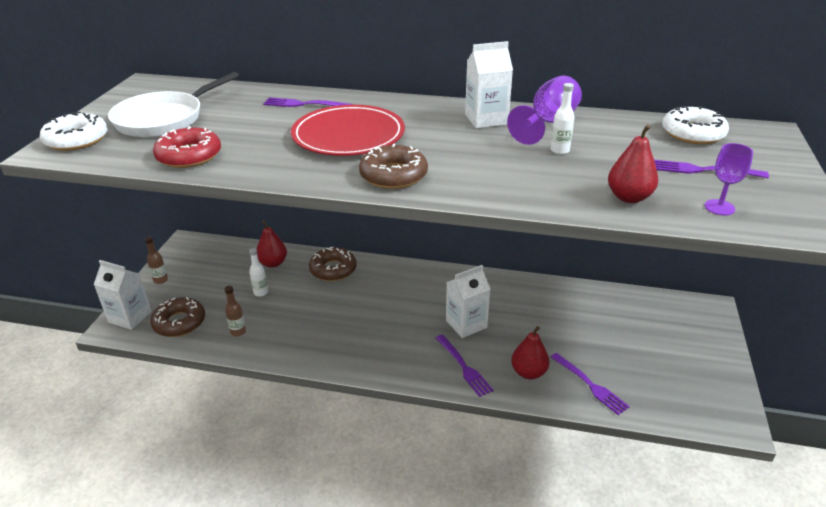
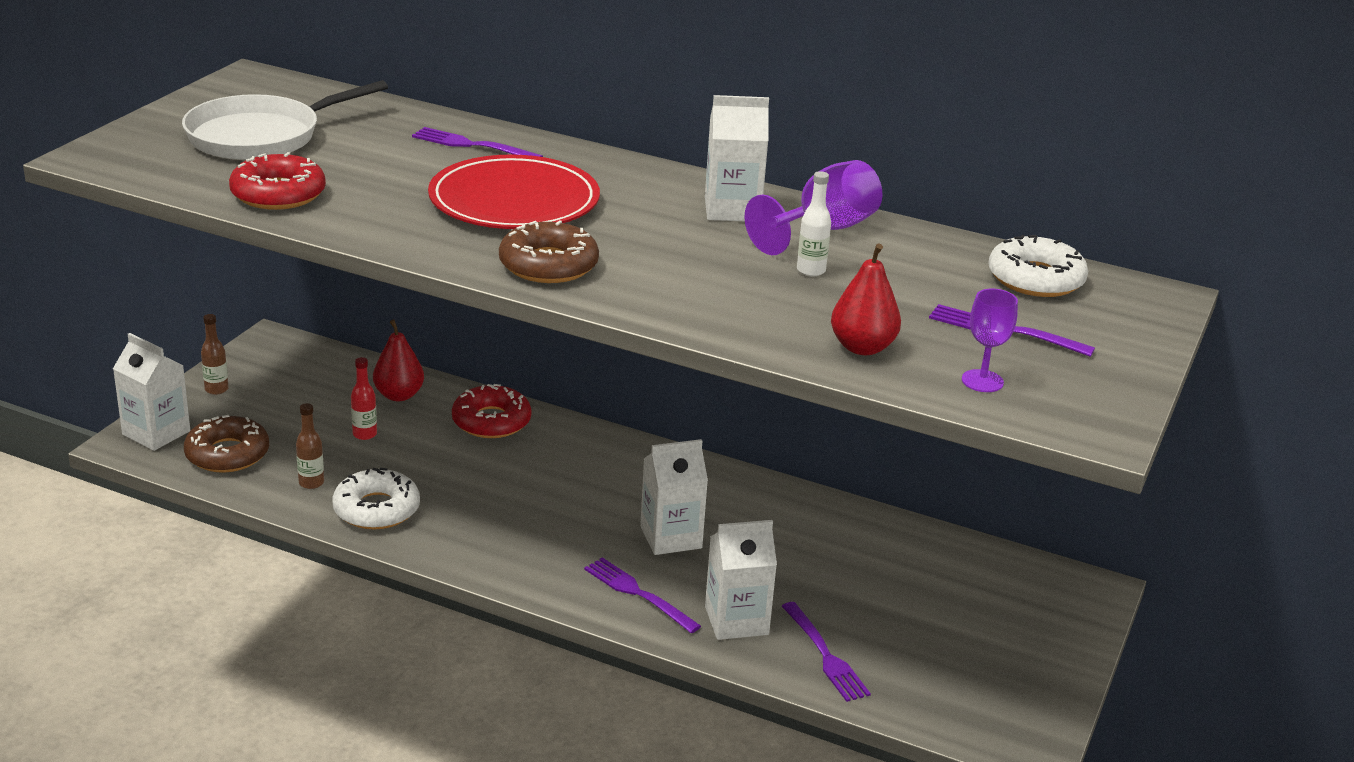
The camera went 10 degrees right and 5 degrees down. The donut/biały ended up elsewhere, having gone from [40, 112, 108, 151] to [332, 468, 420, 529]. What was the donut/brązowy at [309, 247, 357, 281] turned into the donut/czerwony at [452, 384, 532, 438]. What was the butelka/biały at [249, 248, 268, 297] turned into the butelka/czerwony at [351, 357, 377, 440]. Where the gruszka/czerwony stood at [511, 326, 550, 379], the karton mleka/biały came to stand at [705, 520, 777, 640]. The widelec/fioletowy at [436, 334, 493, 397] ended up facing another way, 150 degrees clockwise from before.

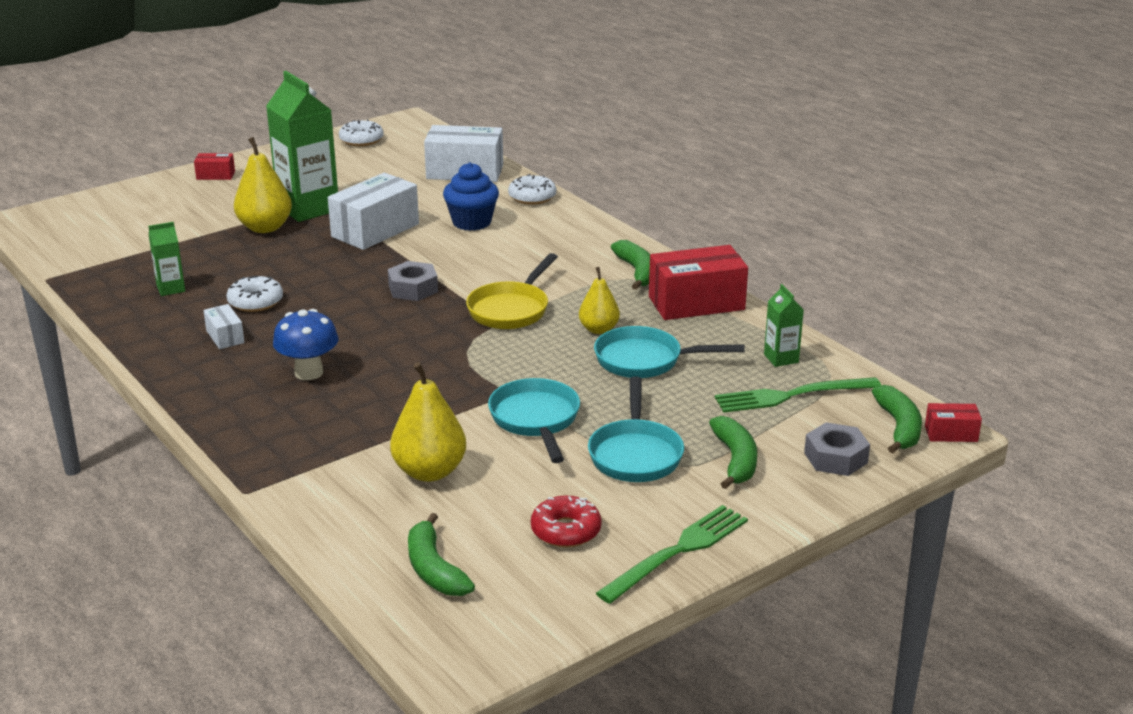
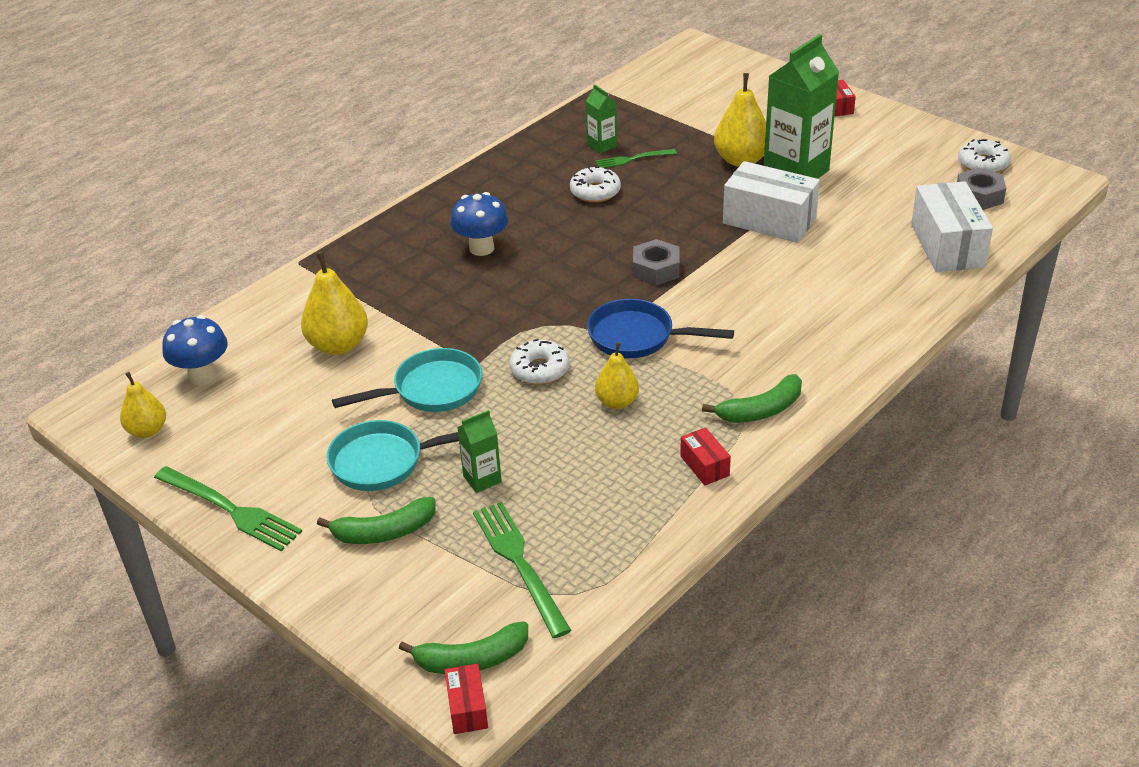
The camera went 80 degrees right and 10 degrees up. The second view lost the muffinka/niebieski at [443, 162, 499, 231]. The donut/biały ended up elsewhere, having gone from [508, 174, 556, 205] to [509, 339, 569, 385]. The size of the pudełko/czerwony at [649, 245, 748, 320] changed by a factor of 0.48. What was the patelnia/żółty at [466, 253, 558, 329] turned into the patelnia/niebieski at [587, 299, 734, 358]. The karton mleka/zielony ended up elsewhere, having gone from [764, 284, 804, 367] to [457, 410, 502, 493]. The second view lost the pudełko/biały at [203, 304, 245, 349]. The second view lost the patelnia/turkusowy at [594, 326, 744, 378]. The nakrętka/szary ended up elsewhere, having gone from [804, 422, 870, 476] to [957, 168, 1006, 210]. The second view lost the donut/czerwony at [531, 495, 602, 548]. Where the banan/zielony stood at [408, 513, 475, 596], the grzyb/niebieski came to stand at [162, 315, 228, 385]. The second view gained the widelec/zielony at [595, 149, 677, 168]. The second view gained the gruszka/żółty at [120, 372, 166, 438].

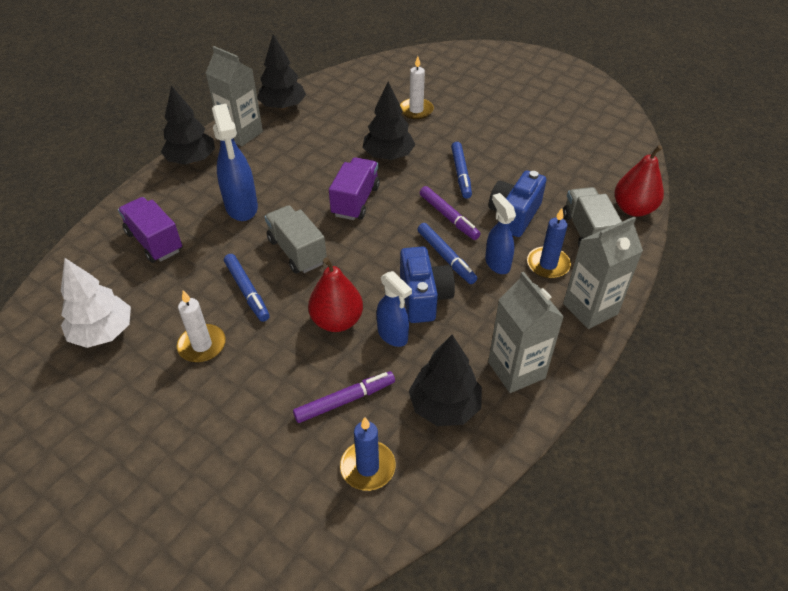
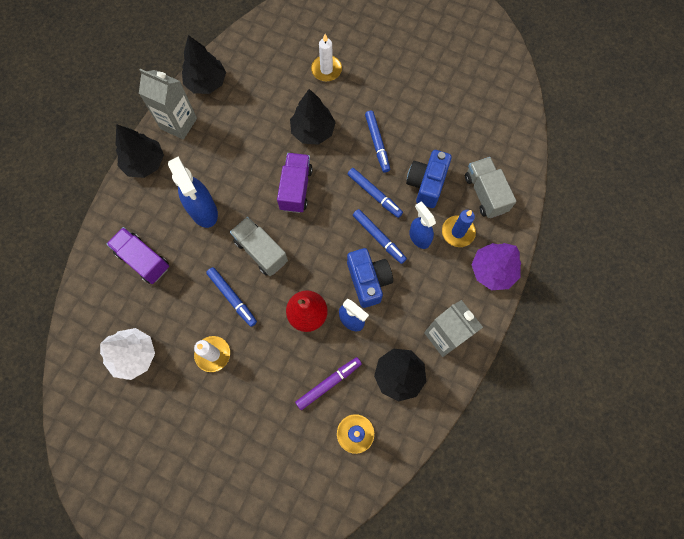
The camera went 10 degrees left and 25 degrees up. The second view lost the gruszka/czerwony at [614, 145, 664, 217]. What was the flamaster/fioletowy at [420, 186, 480, 240] turned into the flamaster/niebieski at [348, 168, 403, 218]. Where the karton mleka/szary stood at [563, 217, 643, 329], the drzewko/fioletowy came to stand at [471, 243, 521, 290].

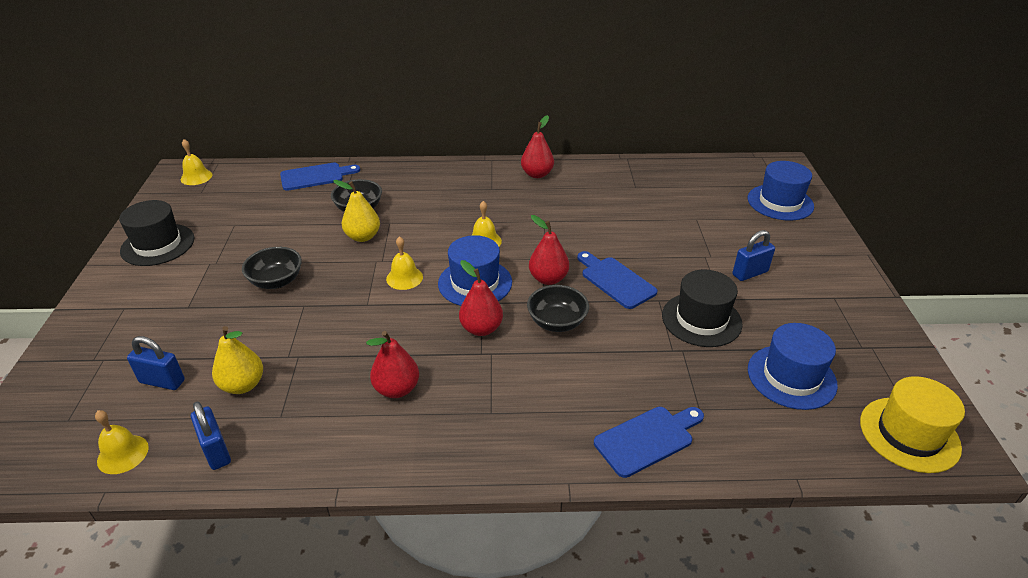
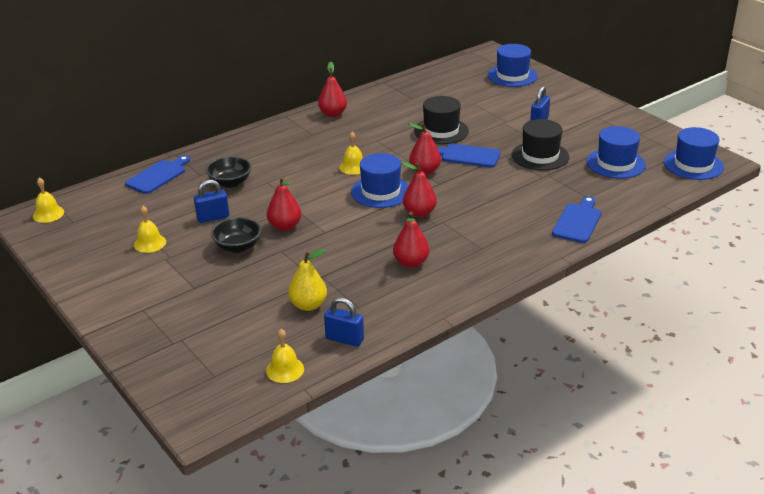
The camera went 35 degrees left and 5 degrees down. The second view lost the gruszka/żółty at [333, 180, 380, 242]. The kapelusz/czarny ended up elsewhere, having gone from [119, 200, 194, 266] to [414, 96, 469, 144]. The dzwonek/żółty ended up elsewhere, having gone from [386, 236, 423, 290] to [134, 206, 166, 253]. The second view lost the miska/czarny at [527, 285, 589, 332]. The kłódka/niebieski ended up elsewhere, having gone from [127, 336, 185, 390] to [194, 180, 229, 223]. What was the kapelusz/żółty at [860, 376, 965, 473] turned into the kapelusz/niebieski at [664, 127, 724, 180]. The second view gained the gruszka/czerwony at [267, 177, 301, 231].

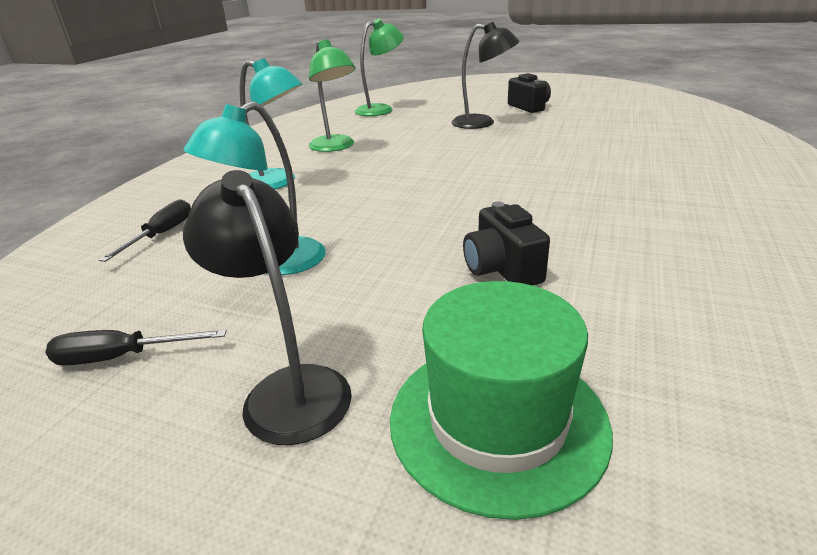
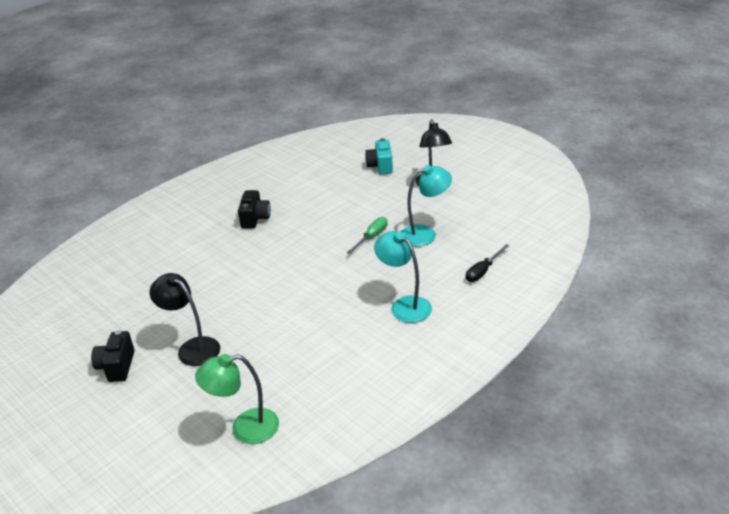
The camera went 155 degrees left and 5 degrees up. The second view lost the lampka/zielony at [309, 40, 356, 152]. The aparat fotograficzny/czarny ended up elsewhere, having gone from [463, 202, 550, 286] to [238, 190, 271, 229]. Where the kapelusz/zielony stood at [390, 281, 613, 520], the aparat fotograficzny/turkusowy came to stand at [365, 138, 393, 174]. The second view lost the śrubokręt/czarny at [45, 329, 227, 366]. The second view gained the śrubokręt/zielony at [347, 217, 388, 254].

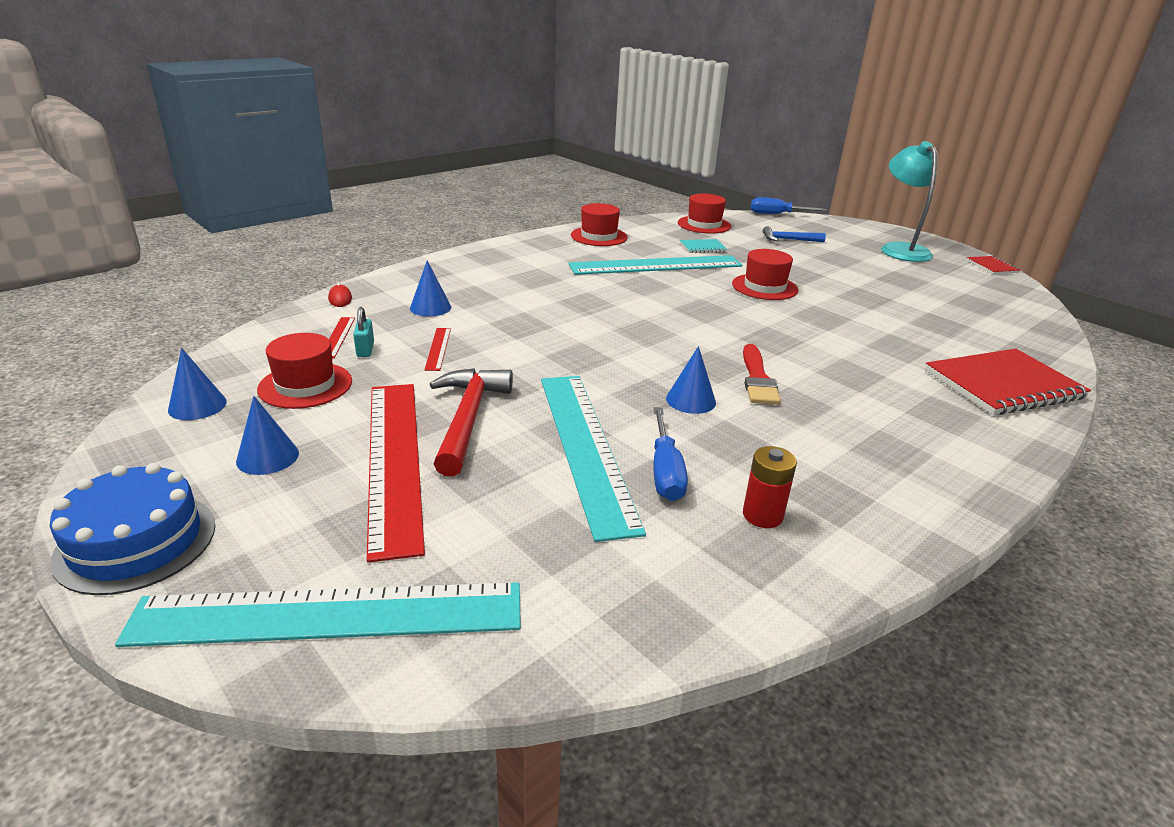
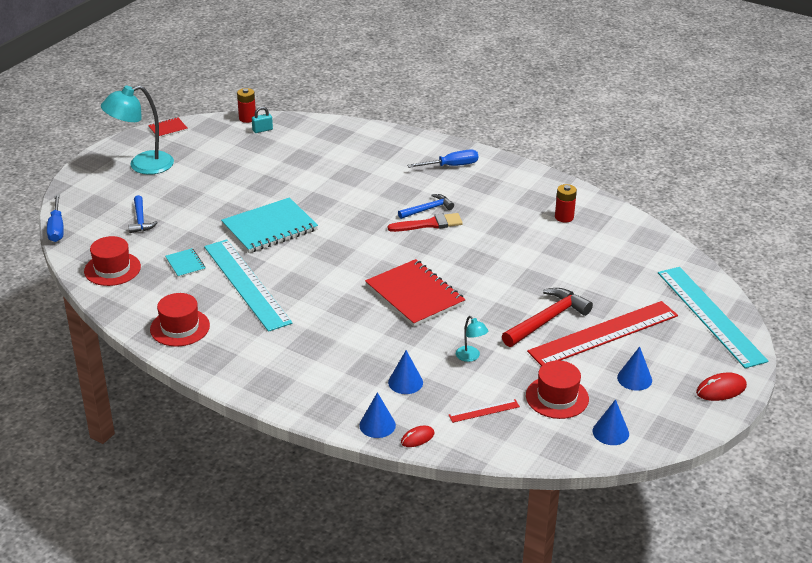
The camera went 105 degrees left and 5 degrees up. Where the kapelusz/czerwony stood at [732, 249, 798, 300], the zeszyt/turkusowy came to stand at [221, 197, 318, 253]. The kłódka/turkusowy ended up elsewhere, having gone from [353, 307, 374, 357] to [252, 106, 273, 133]. Where the linijka/czerwony stood at [424, 328, 451, 371], the lampka/turkusowy came to stand at [456, 316, 488, 362]. The stożek/niebieski ended up elsewhere, having gone from [666, 346, 716, 414] to [359, 392, 396, 438]. The zeszyt/czerwony ended up elsewhere, having gone from [925, 349, 1091, 415] to [365, 259, 465, 327]. The młotek/czerwony at [430, 368, 513, 476] ended up facing another way, 150 degrees clockwise from before. The second view lost the linijka/turkusowy at [541, 376, 646, 542]. The śrubokręt/niebieski ended up elsewhere, having gone from [653, 407, 688, 501] to [407, 150, 478, 168]. Where the tort/niebieski stood at [50, 463, 215, 595], the myszka/czerwony came to stand at [696, 373, 747, 401]. The second view gained the bateria/czerwony at [237, 88, 256, 123]. The second view gained the młotek/niebieski at [398, 194, 454, 219].

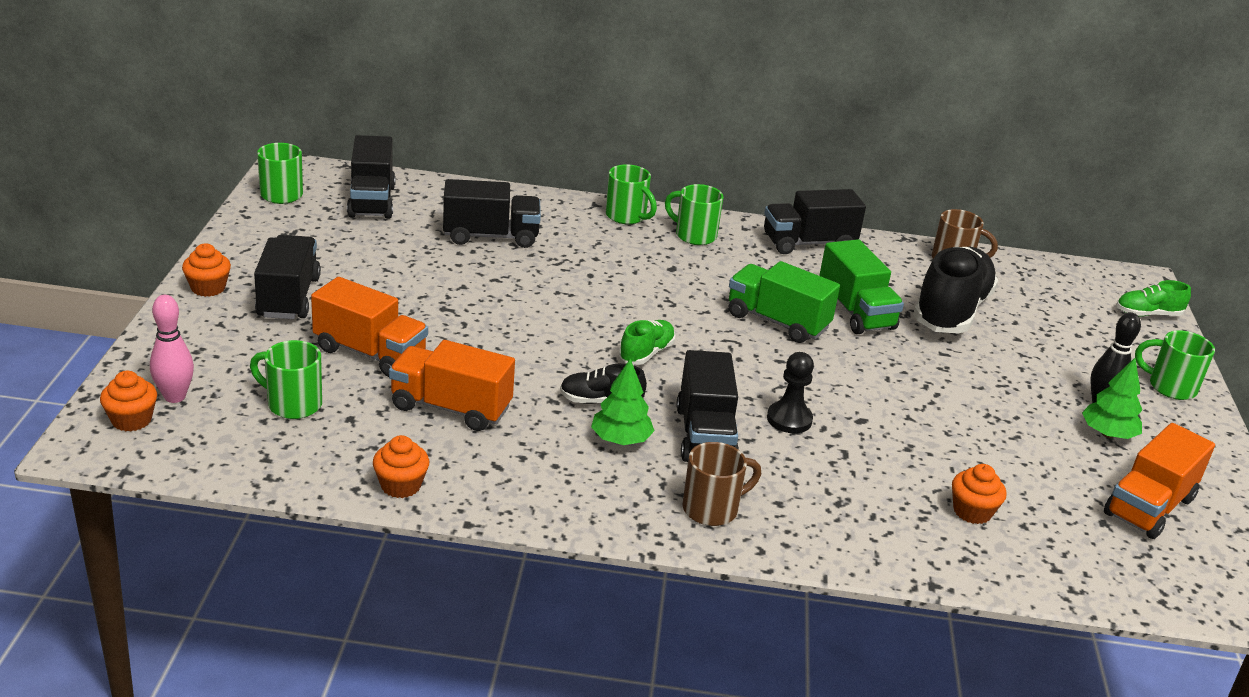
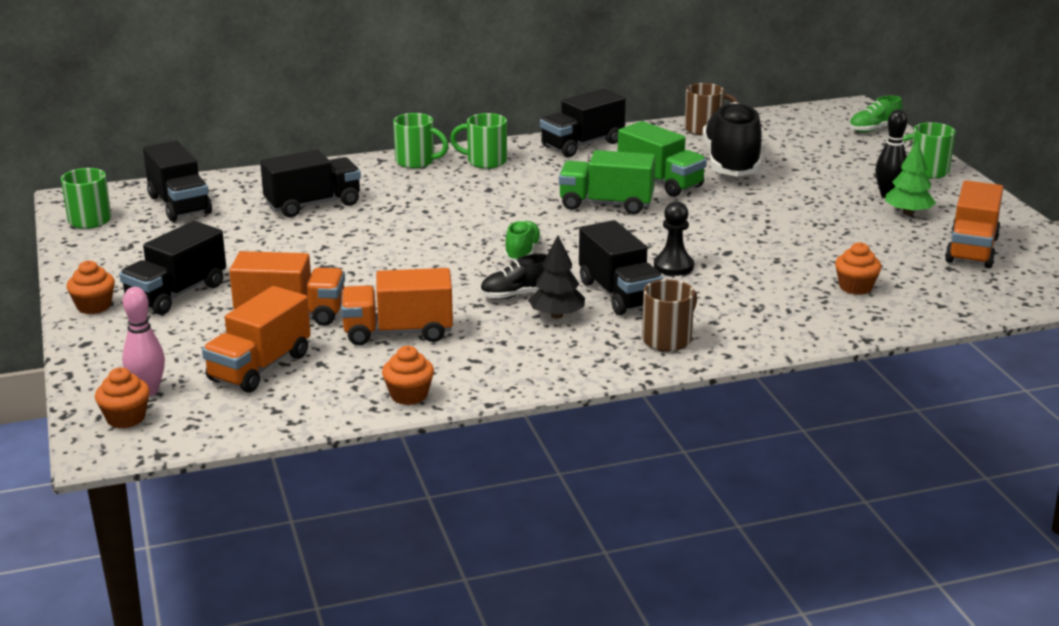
The camera went 20 degrees left and 5 degrees down. The ciężarówka/czarny at [254, 235, 321, 319] ended up facing another way, 120 degrees counterclockwise from before. Where the kubek/zielony stood at [250, 340, 322, 419], the ciężarówka/pomarańczowy came to stand at [202, 286, 311, 393]. What was the drzewko/zielony at [591, 359, 655, 445] turned into the drzewko/czarny at [528, 235, 585, 319].

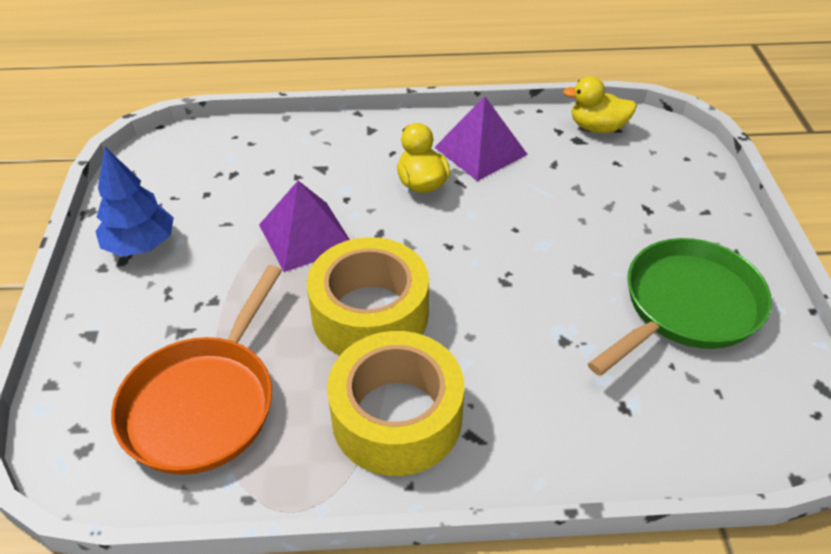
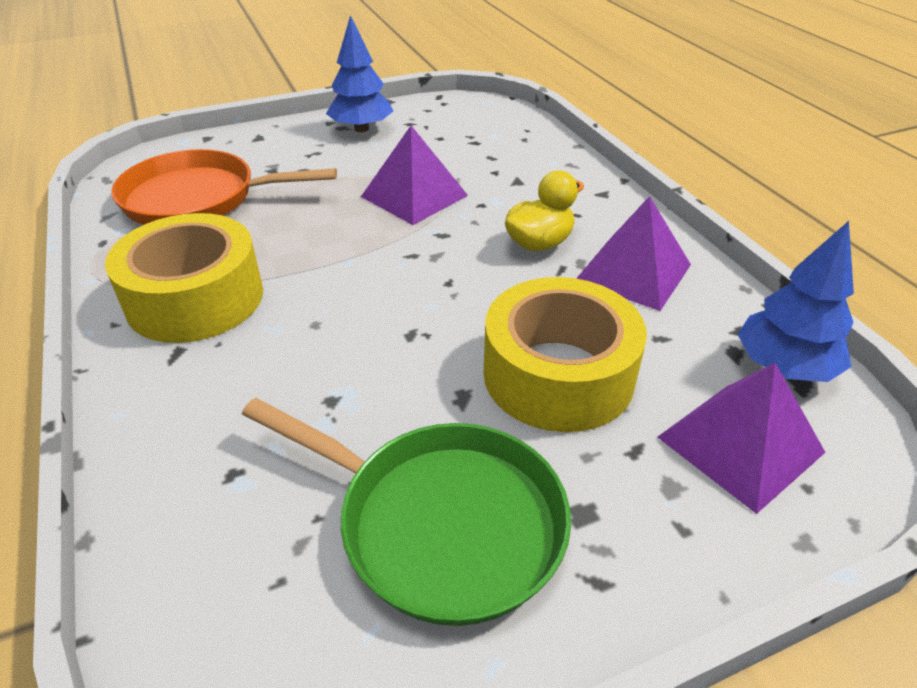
The camera went 70 degrees right and 5 degrees down. Where the kaczka/żółty stood at [563, 76, 637, 133], the drzewko/niebieski came to stand at [737, 221, 854, 382]. The taśma klejąca/żółty ended up elsewhere, having gone from [307, 237, 429, 355] to [484, 277, 647, 432]. The second view gained the piramida/fioletowy at [658, 363, 826, 514].

